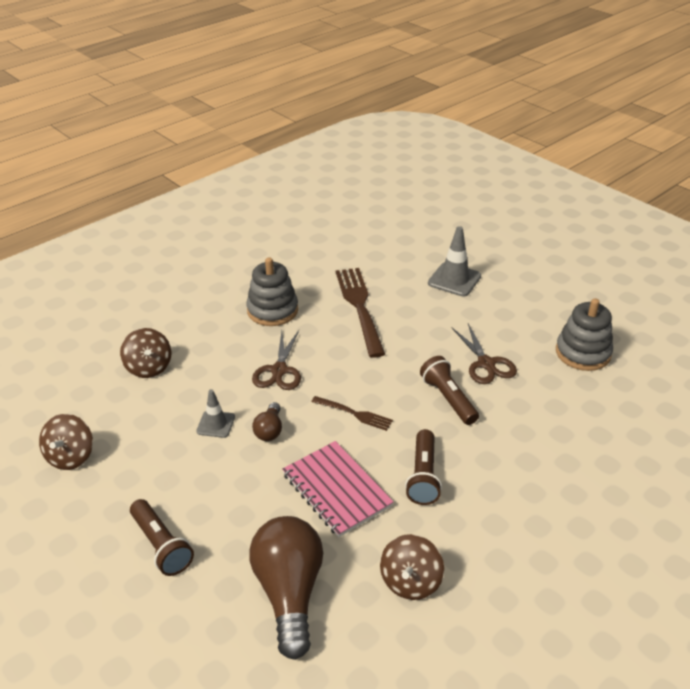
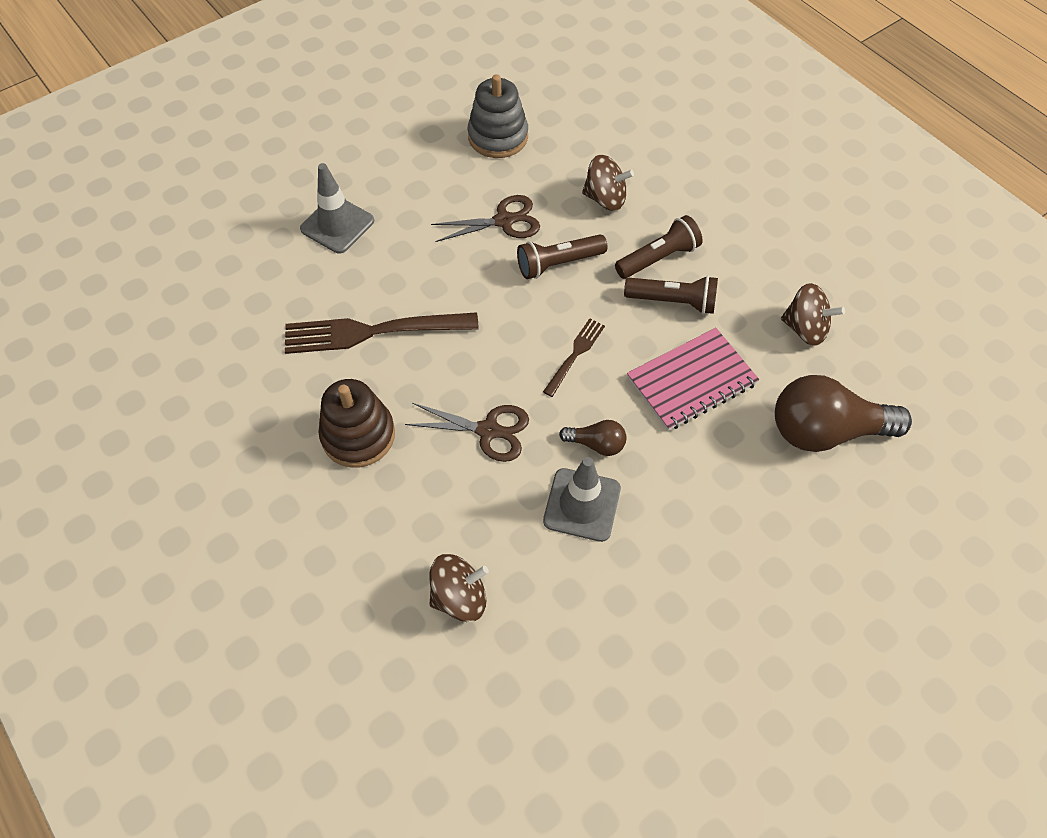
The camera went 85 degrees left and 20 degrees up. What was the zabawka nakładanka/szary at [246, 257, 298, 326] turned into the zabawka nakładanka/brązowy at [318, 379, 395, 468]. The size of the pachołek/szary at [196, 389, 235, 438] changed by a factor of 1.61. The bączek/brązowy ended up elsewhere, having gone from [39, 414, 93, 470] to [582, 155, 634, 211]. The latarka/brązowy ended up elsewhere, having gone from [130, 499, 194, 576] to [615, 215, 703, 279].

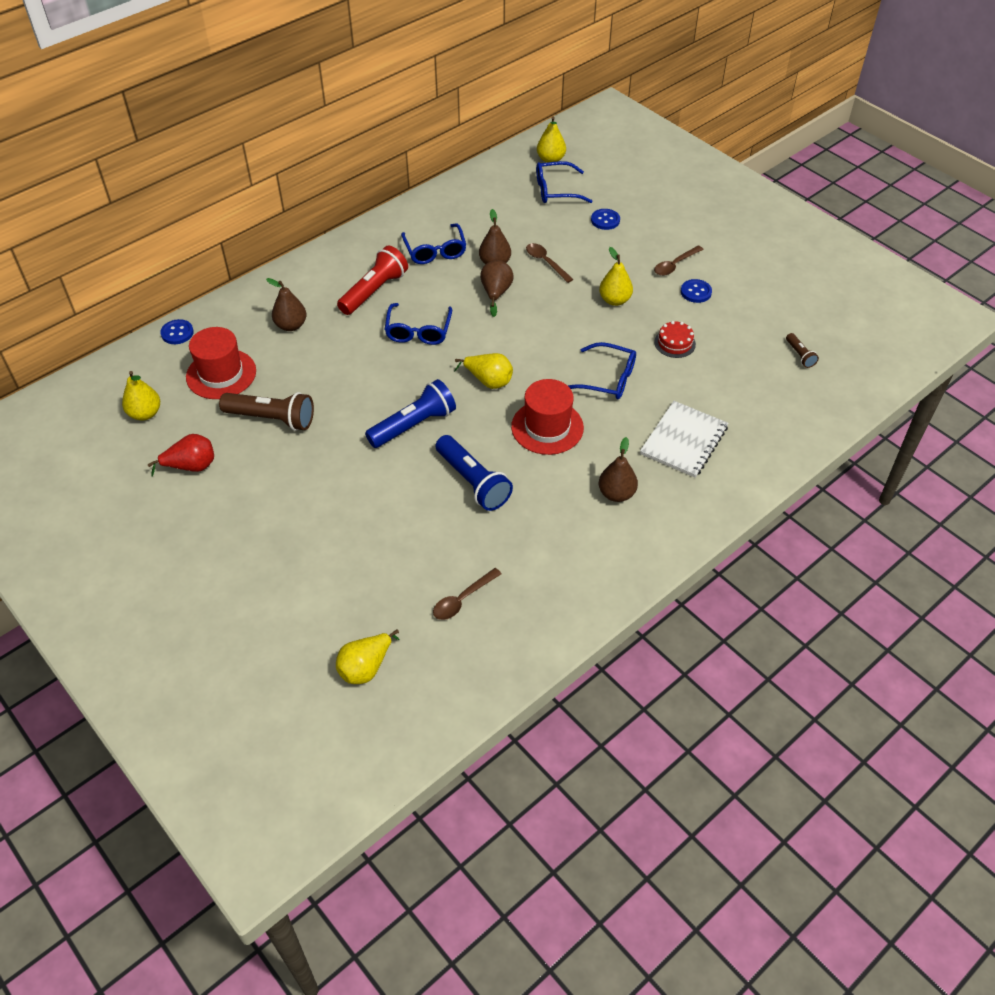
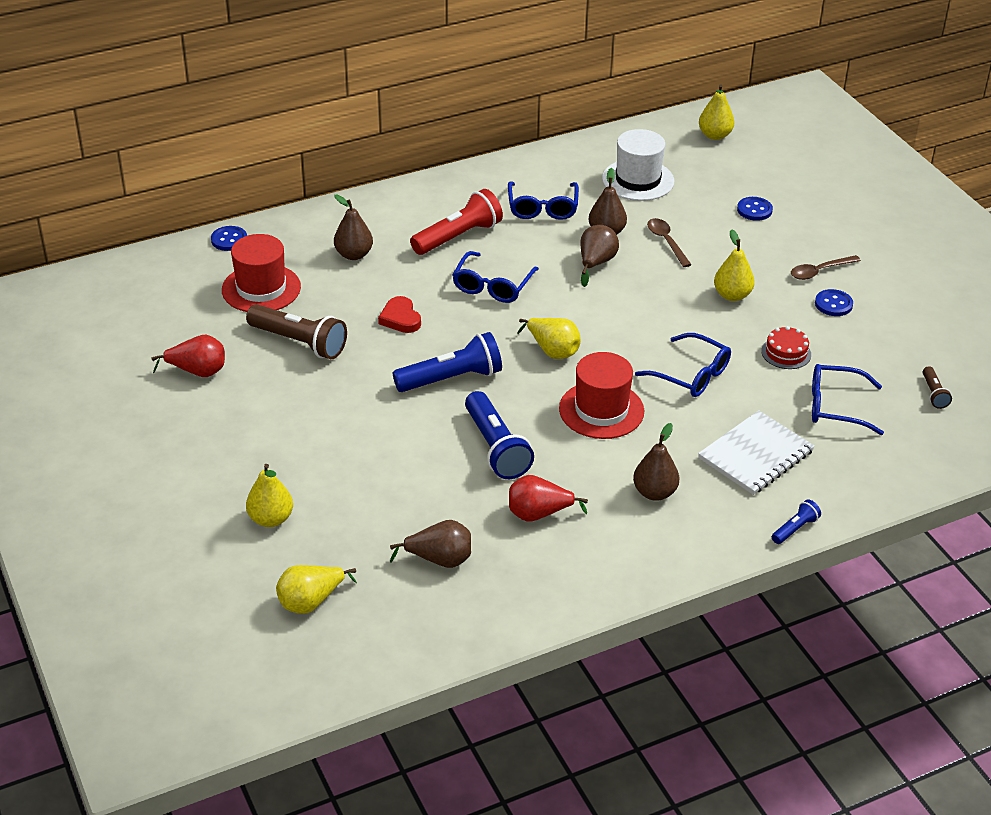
The camera went 15 degrees right and 10 degrees down. The okulary/niebieski ended up elsewhere, having gone from [536, 161, 593, 203] to [812, 364, 884, 435]. The gruszka/żółty ended up elsewhere, having gone from [122, 371, 160, 421] to [246, 464, 293, 527]. Where the łyżka/brązowy stood at [433, 568, 501, 620], the gruszka/brązowy came to stand at [390, 520, 471, 568]. The second view gained the kapelusz/biały at [602, 129, 674, 201]. The second view gained the serce/czerwony at [378, 296, 421, 333]. The second view gained the gruszka/czerwony at [509, 475, 588, 522]. The second view gained the latarka/niebieski at [772, 499, 821, 544].

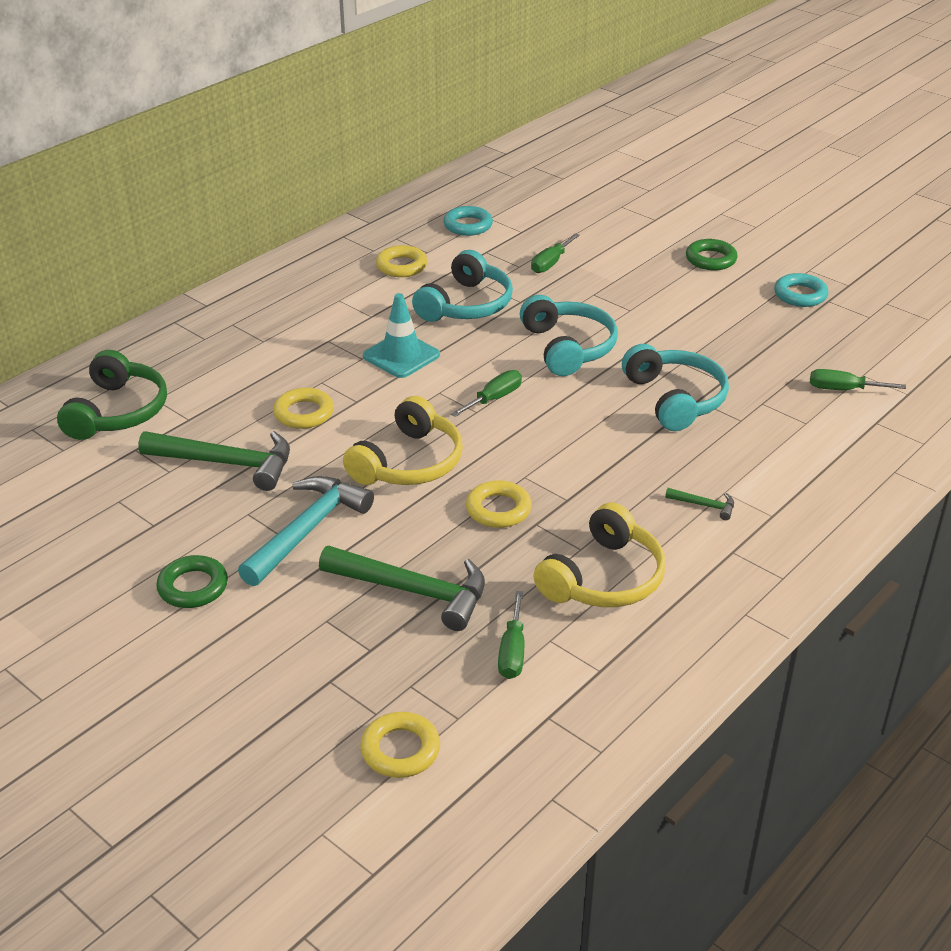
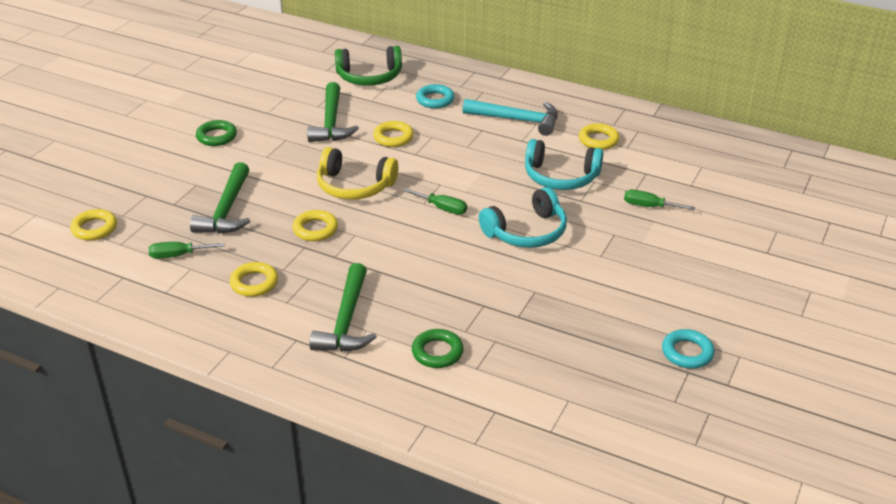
The camera went 75 degrees right and 0 degrees up. The pierścień/turkusowy ended up elsewhere, having gone from [443, 206, 493, 236] to [416, 84, 455, 108]. The pierścień/zielony ended up elsewhere, having gone from [686, 239, 738, 270] to [412, 329, 464, 368]. The second view lost the pachołek/turkusowy at [363, 293, 440, 378]. The second view lost the słuchawki/turkusowy at [622, 344, 729, 431]. The second view lost the śrubokręt/zielony at [810, 369, 906, 390]. The młotek/turkusowy ended up elsewhere, having gone from [238, 476, 374, 586] to [463, 99, 558, 136]. The size of the młotek/zielony at [665, 488, 734, 520] changed by a factor of 2.30. Where the słuchawki/żółty stood at [533, 502, 666, 607], the pierścień/żółty came to stand at [229, 262, 278, 297].

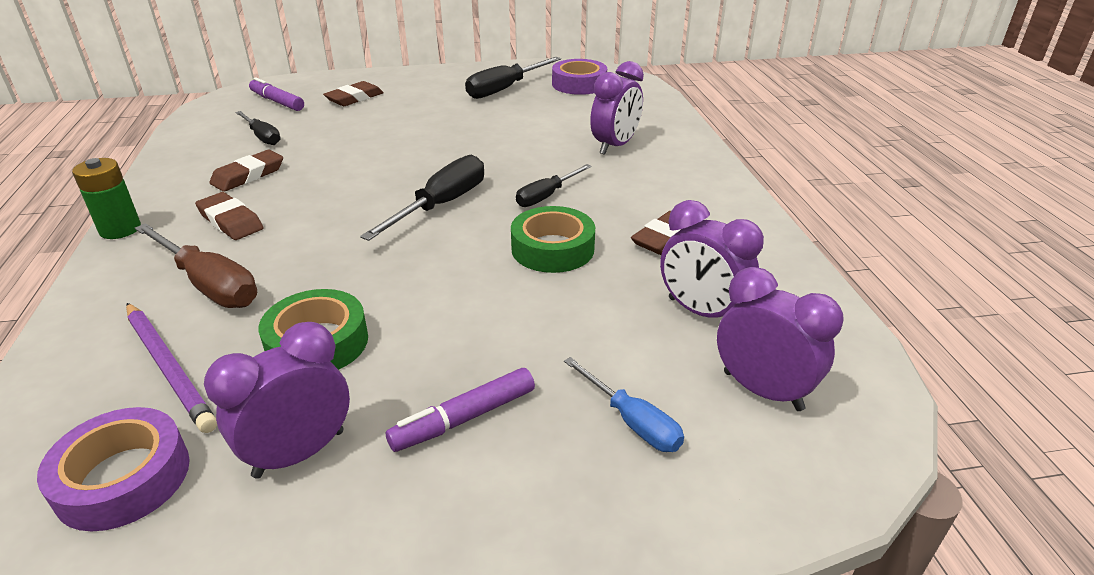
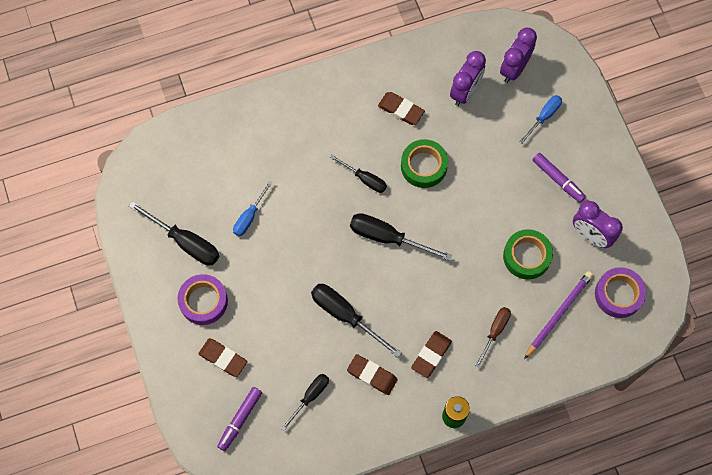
The camera went 100 degrees left and 35 degrees up. The taśma klejąca/fioletowy ended up elsewhere, having gone from [552, 59, 607, 95] to [178, 274, 228, 325]. The second view lost the budzik/fioletowy at [590, 61, 644, 155]. The size of the śrubokręt/brązowy at [135, 223, 258, 308] changed by a factor of 0.62. The second view gained the śrubokręt/niebieski at [233, 180, 273, 236]. The second view gained the śrubokręt/czarny at [311, 284, 402, 358].

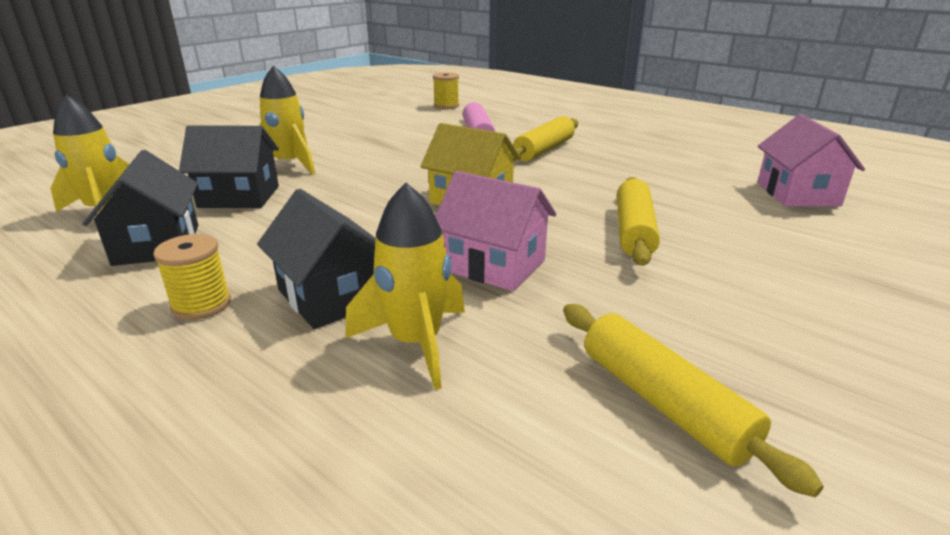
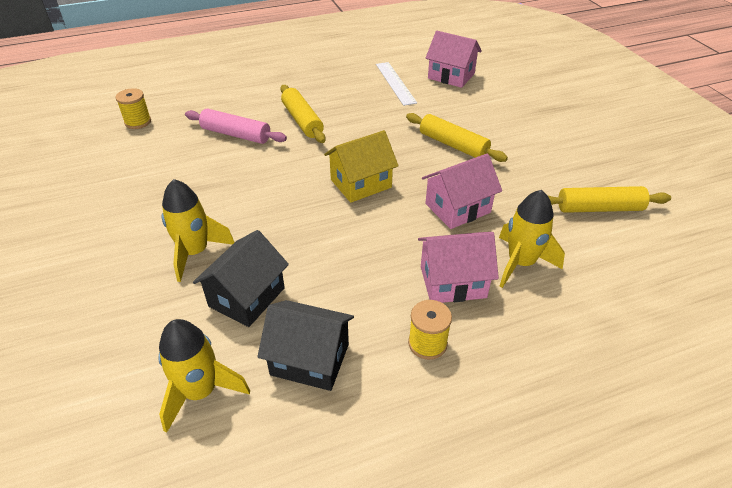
The camera went 60 degrees left and 15 degrees up. What was the domek/czarny at [257, 189, 376, 329] turned into the domek/różowy at [418, 232, 499, 303]. The second view gained the linijka/biały at [376, 62, 417, 106].

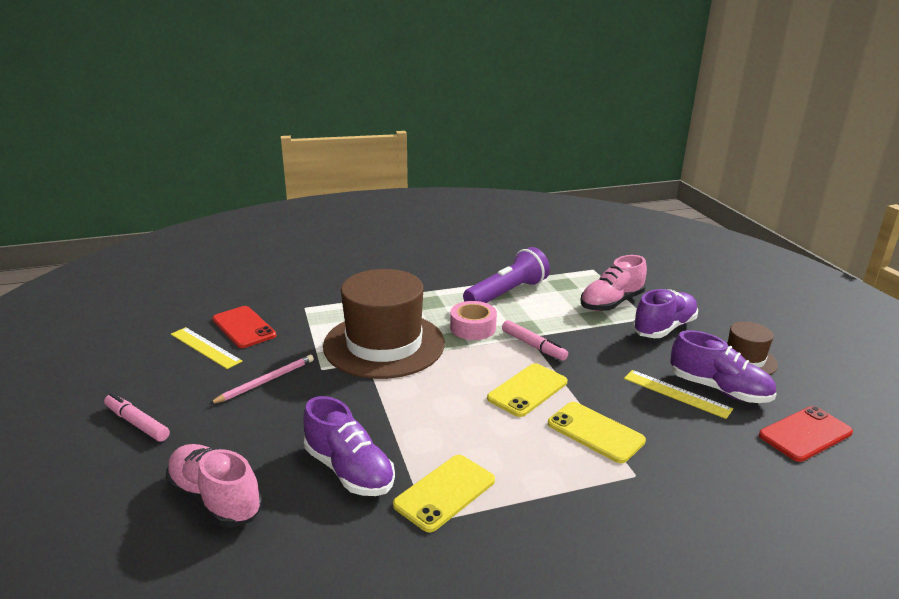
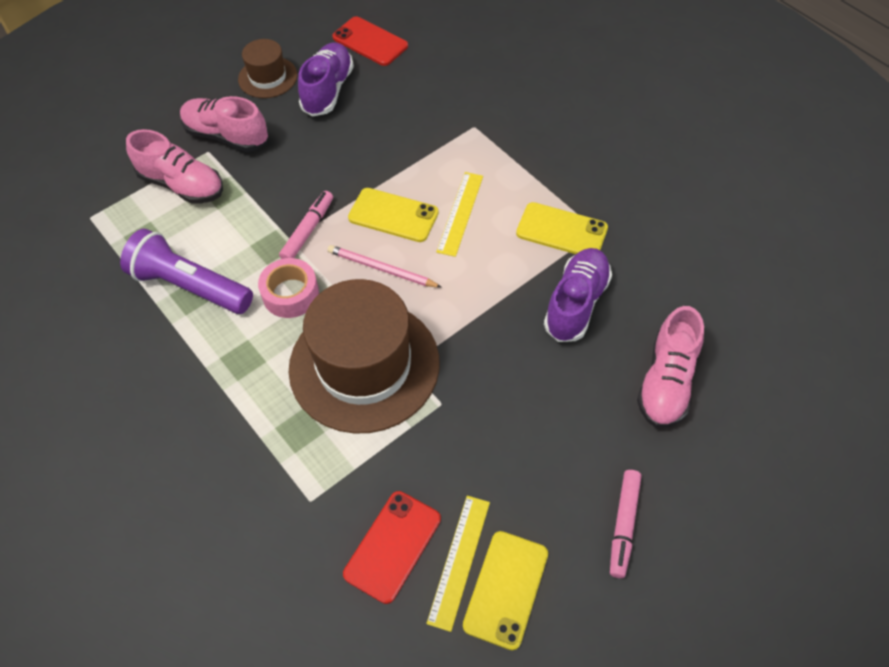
The camera went 110 degrees left and 30 degrees up. What was the but/fioletowy at [633, 289, 698, 338] turned into the but/różowy at [180, 96, 268, 152]. The ołówek/różowy ended up elsewhere, having gone from [209, 355, 314, 404] to [328, 245, 442, 288]. The linijka/żółty ended up elsewhere, having gone from [624, 370, 733, 419] to [436, 172, 483, 257]. The telefon/żółty ended up elsewhere, having gone from [548, 402, 646, 463] to [463, 531, 548, 650].

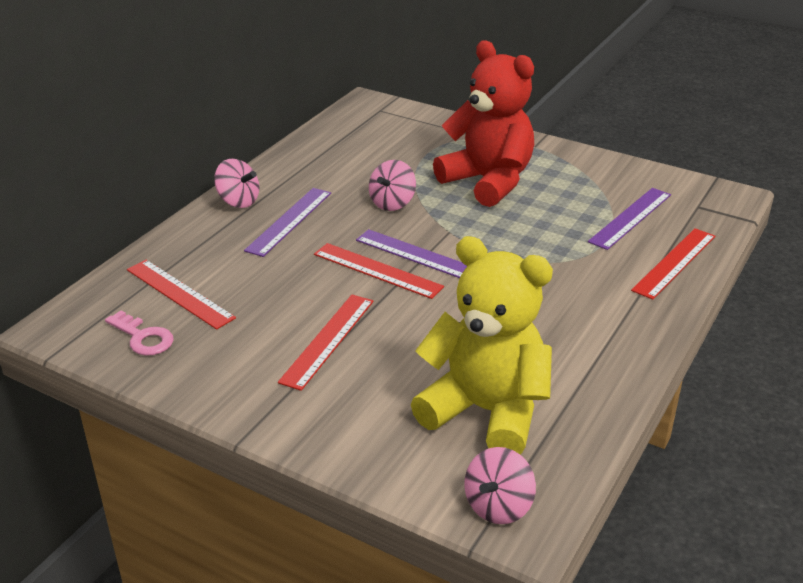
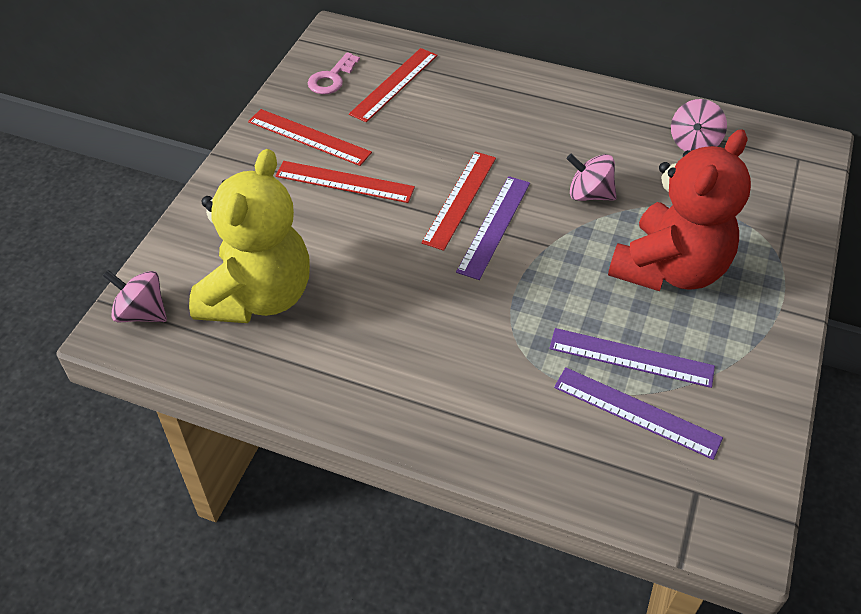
The camera went 80 degrees right and 15 degrees up. The bączek/różowy ended up elsewhere, having gone from [214, 159, 259, 208] to [671, 99, 727, 151]. The linijka/fioletowy ended up elsewhere, having gone from [244, 188, 331, 257] to [549, 328, 715, 388]. The linijka/czerwony ended up elsewhere, having gone from [631, 228, 715, 300] to [248, 109, 372, 166].

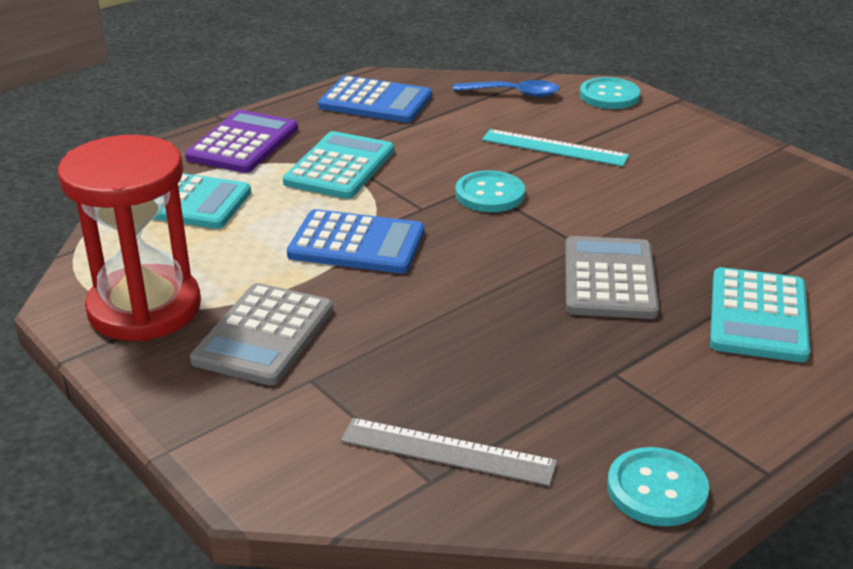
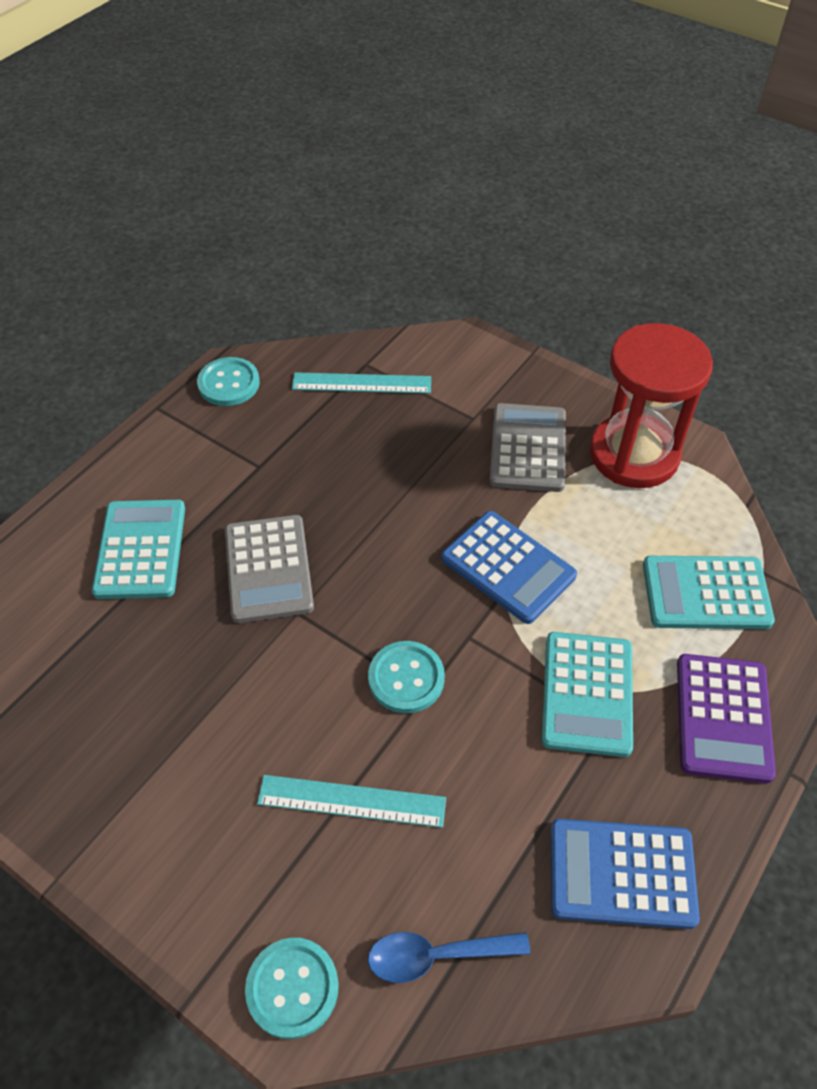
The camera went 165 degrees right and 20 degrees up. The kalkulator/niebieski at [287, 209, 424, 273] ended up facing another way, 135 degrees counterclockwise from before. What was the linijka/szary at [341, 418, 557, 486] turned into the linijka/turkusowy at [292, 372, 431, 394].

